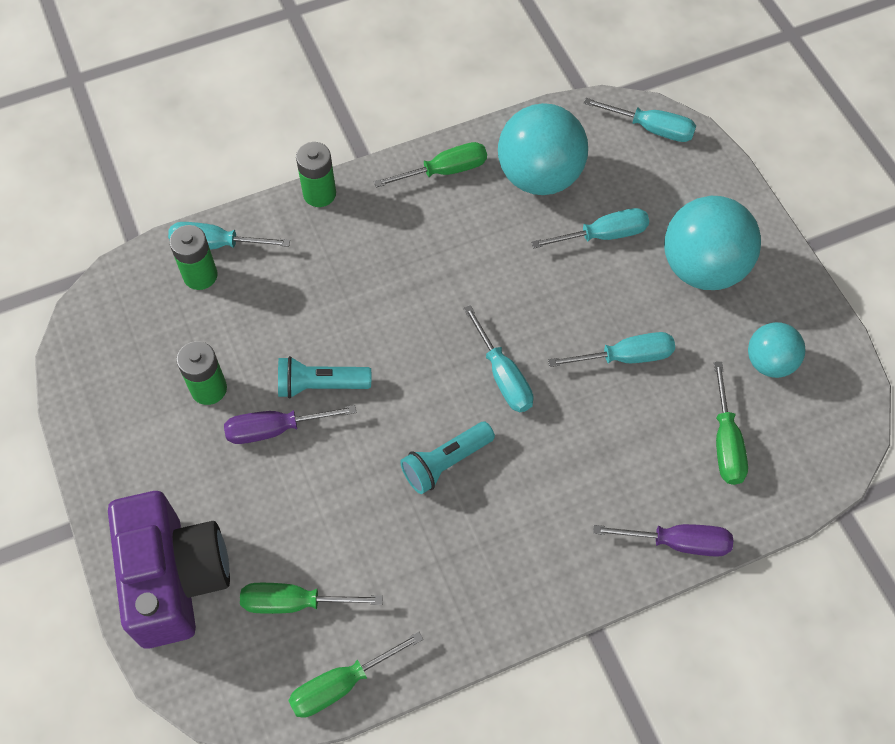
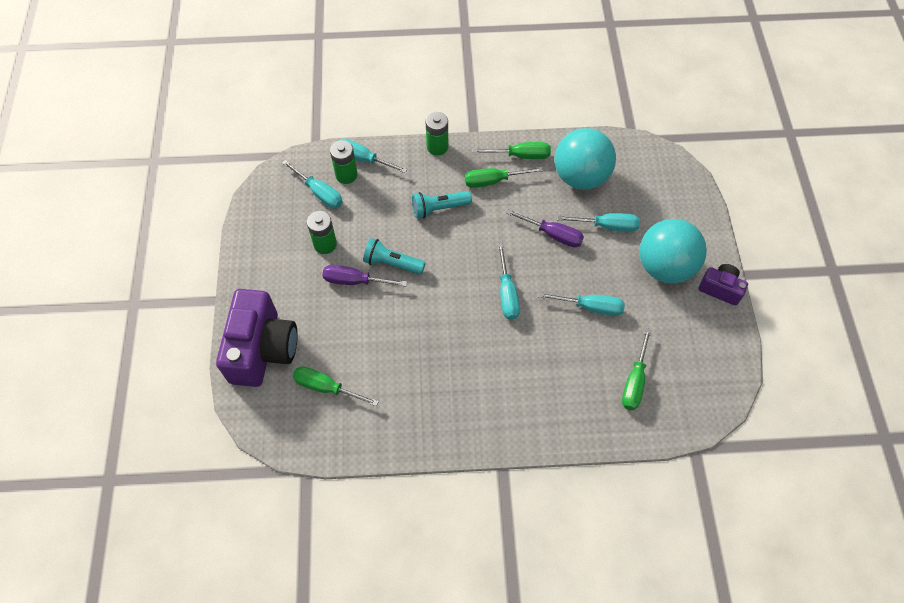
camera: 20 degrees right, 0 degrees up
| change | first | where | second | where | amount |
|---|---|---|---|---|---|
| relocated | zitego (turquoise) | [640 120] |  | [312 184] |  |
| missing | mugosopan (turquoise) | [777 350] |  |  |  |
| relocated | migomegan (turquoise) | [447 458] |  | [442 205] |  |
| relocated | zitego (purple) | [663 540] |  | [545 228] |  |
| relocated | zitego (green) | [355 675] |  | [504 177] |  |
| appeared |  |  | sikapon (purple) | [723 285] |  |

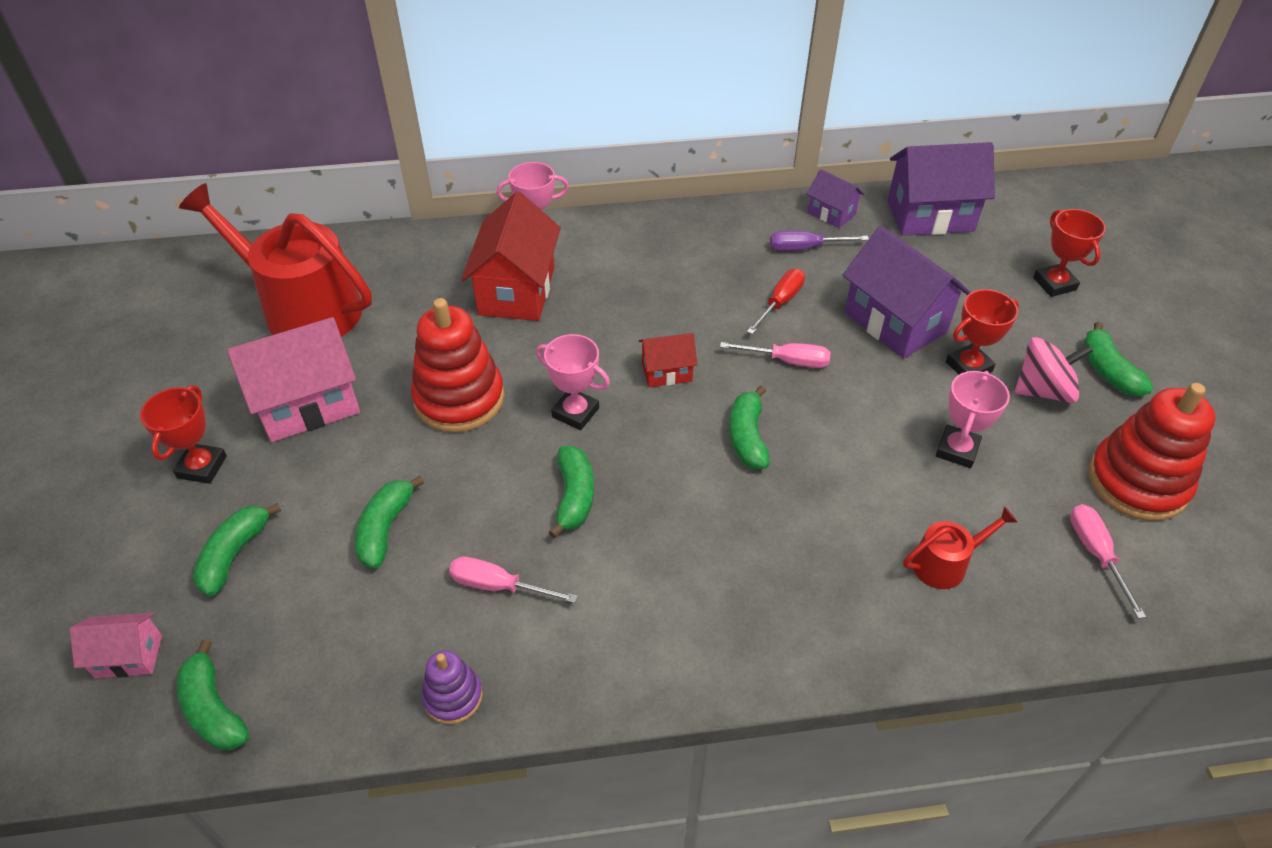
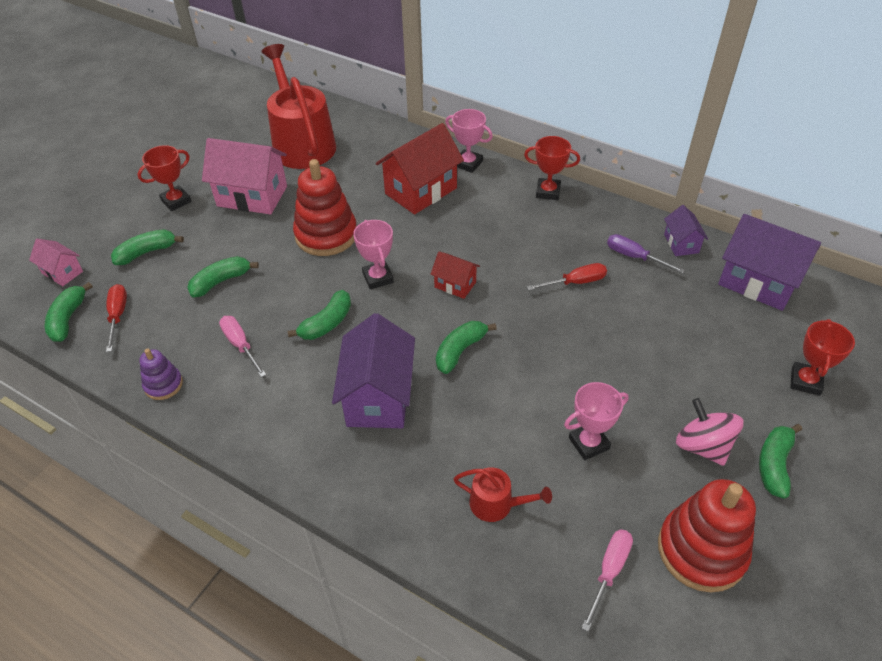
camera: 40 degrees right, 0 degrees up
| change | first | where | second | where | amount |
|---|---|---|---|---|---|
| relocated | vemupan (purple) | [907 292] |  | [373 370] |  |
| relocated | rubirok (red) | [982 332] |  | [552 168] |  |
| spun | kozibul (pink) | [1054 370] |  | [709 432] | 150 degrees counterclockwise |
| missing | zitego (pink) | [775 355] |  |  |  |
| appeared |  |  | zitego (red) | [116 318] |  |

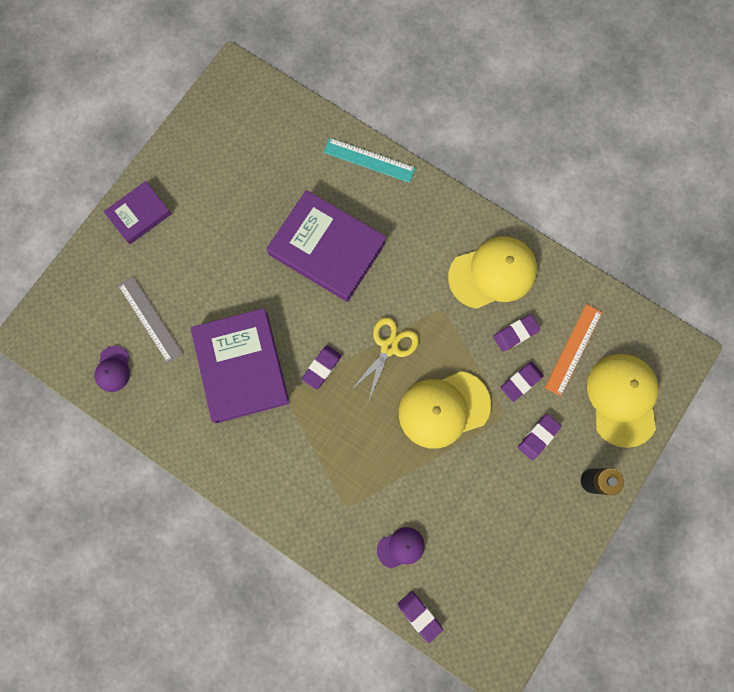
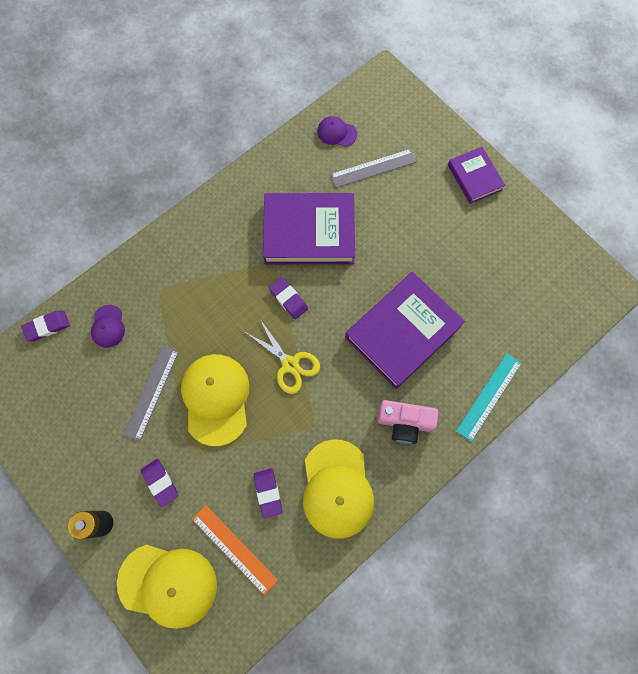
camera: 105 degrees right, 5 degrees down
| change | first | where | second | where | amount |
|---|---|---|---|---|---|
| missing | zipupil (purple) | [522 382] |  |  |  |
| appeared |  |  | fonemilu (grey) | [151 393] |  |
| appeared |  |  | sikapon (pink) | [407 422] |  |

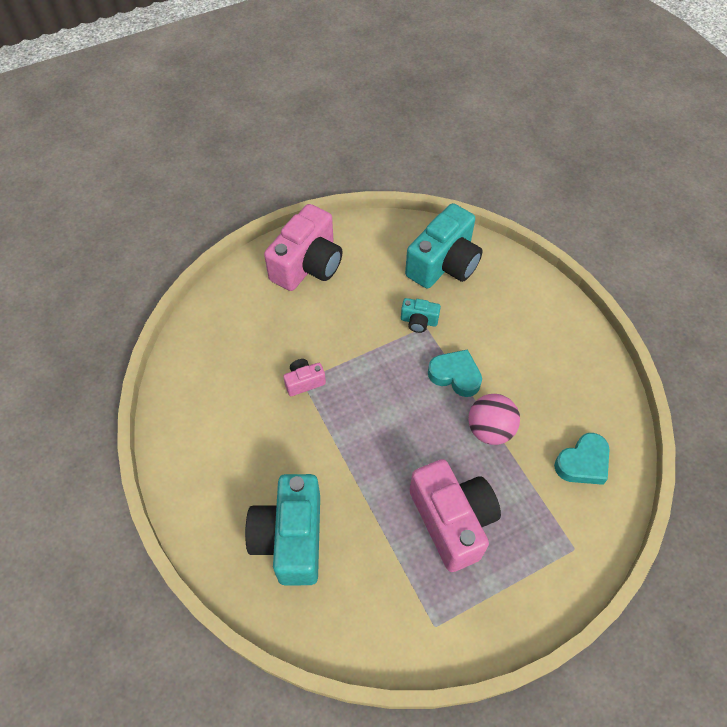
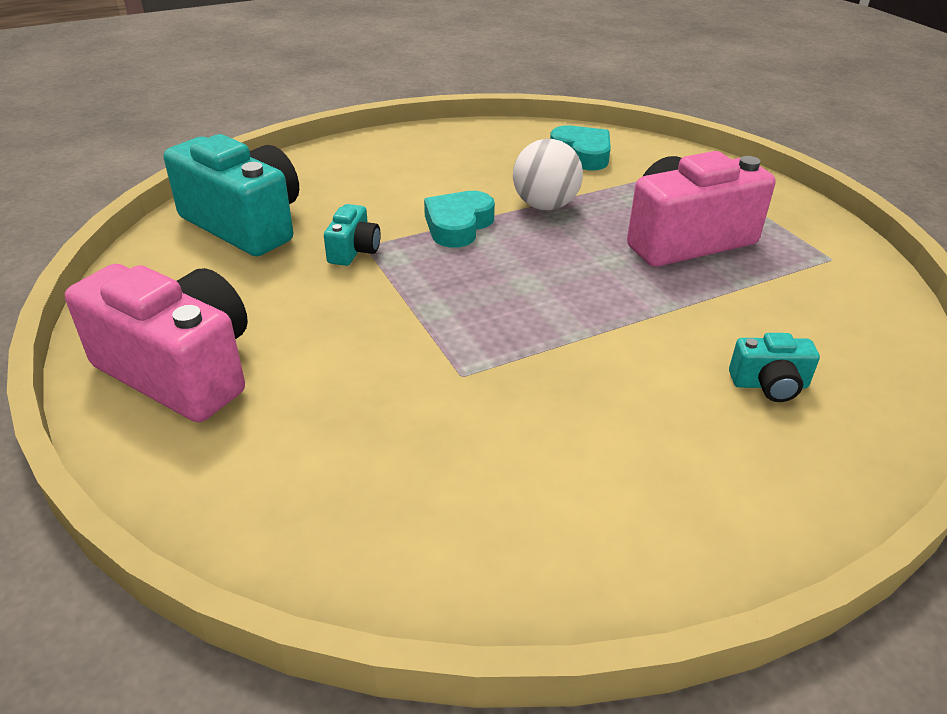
camera: 90 degrees left, 20 degrees down
| change | first | where | second | where | amount |
|---|---|---|---|---|---|
| missing | sikapon (pink) | [304 377] |  |  |  |
| colour | mugosopan (pink) | [494 419] | mugosopan (white) | [548 174] |  |
| size | sikapon (turquoise) | [282 529] |  | [774 367] | x0.46 |

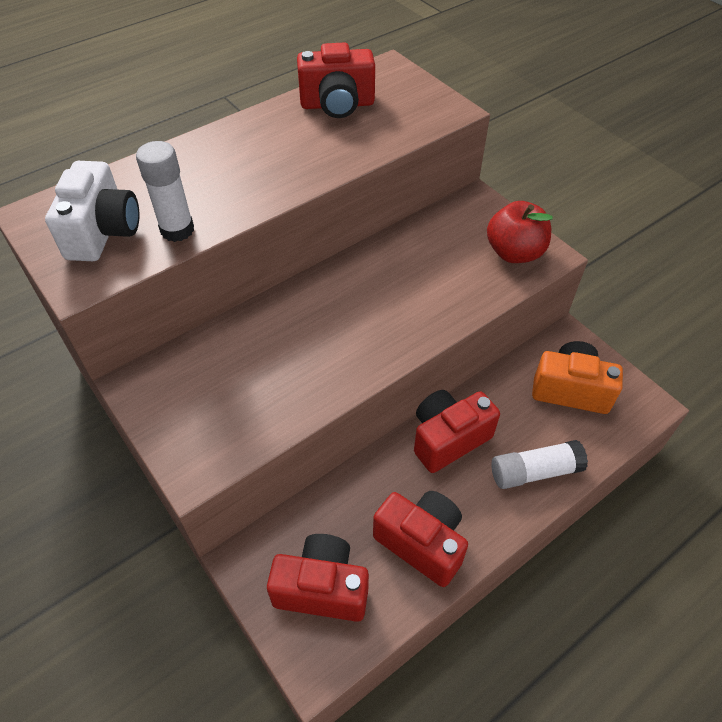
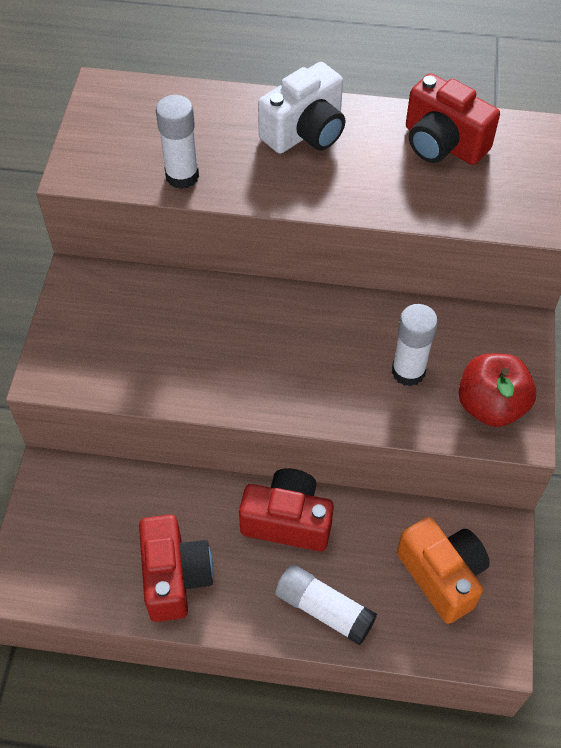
camera: 45 degrees right, 5 degrees up
| change | first | where | second | where | amount |
|---|---|---|---|---|---|
| relocated | sikapon (white) | [92 211] |  | [301 108] |  |
| missing | sikapon (red) | [318 578] |  |  |  |
| appeared |  |  | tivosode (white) | [415 345] |  |

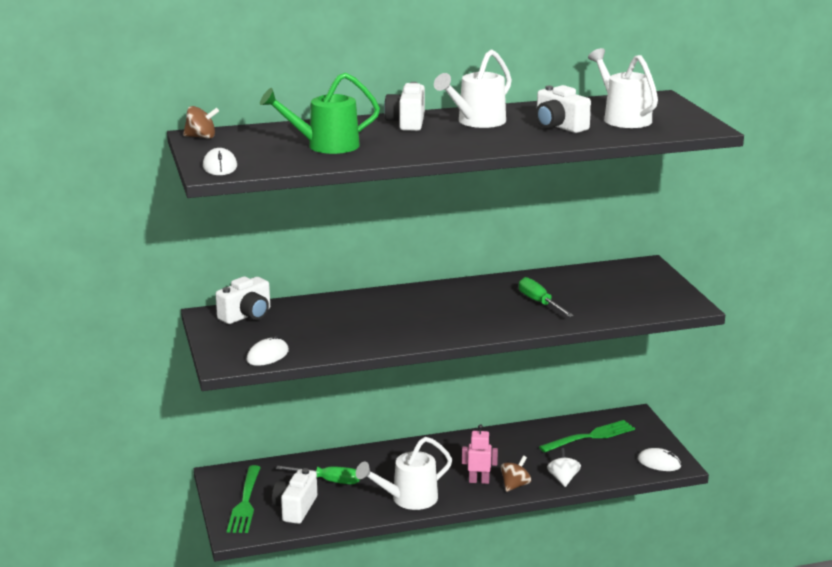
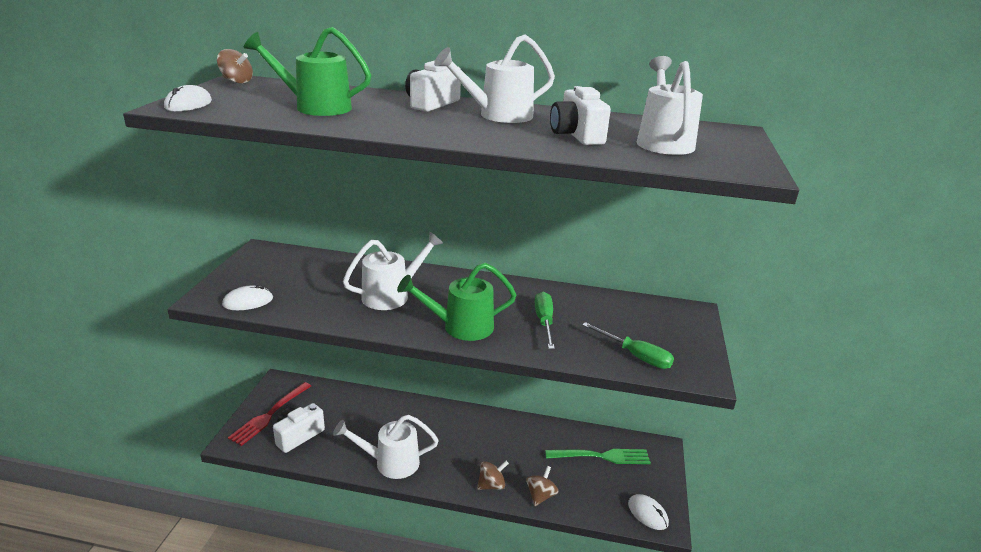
camera: 25 degrees right, 5 degrees up
| change | first | where | second | where | amount |
|---|---|---|---|---|---|
| missing | sikapon (white) | [243 300] |  |  |  |
| missing | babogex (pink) | [480 454] |  |  |  |
| colour | kozibul (white) | [564 467] | kozibul (brown) | [542 486] |  |
| colour | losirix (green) | [244 499] | losirix (red) | [269 414] |  |
| relocated | zitego (green) | [318 475] |  | [628 345] |  |
| appeared |  |  | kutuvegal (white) | [393 271] |  |
| appeared |  |  | kutuvegal (green) | [456 302] |  |

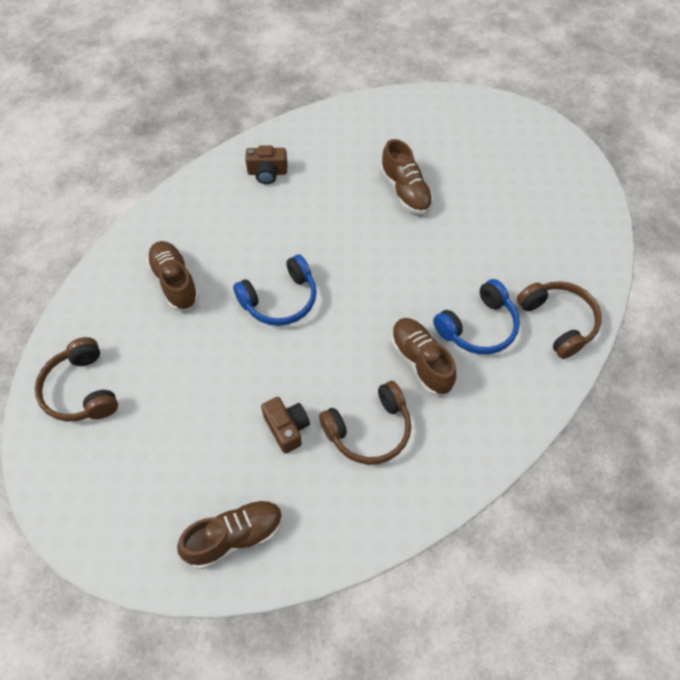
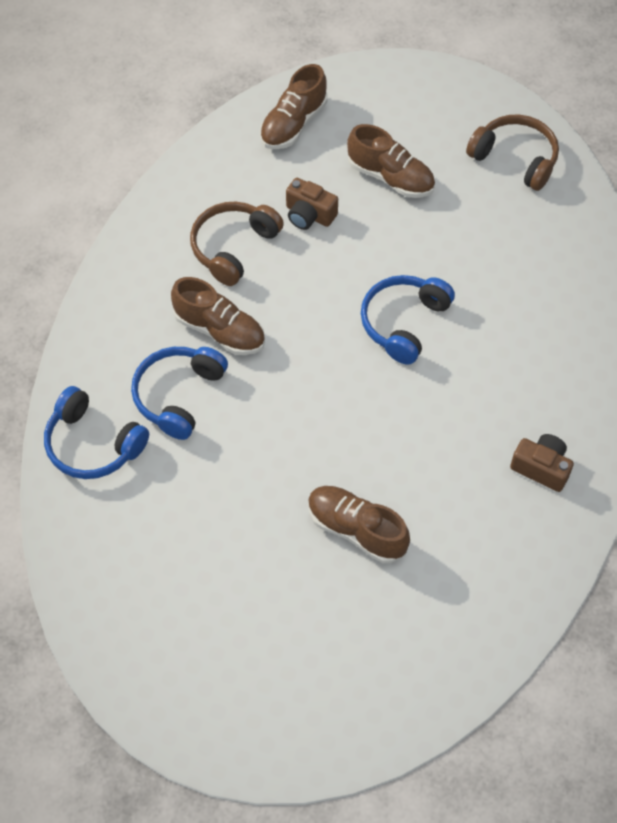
camera: 150 degrees right, 0 degrees up
| change | first | where | second | where | amount |
|---|---|---|---|---|---|
| spun | sikapon (brown) | [266 164] |  | [542 463] | 60 degrees clockwise |
| relocated | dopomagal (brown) | [172 276] |  | [391 161] |  |
| colour | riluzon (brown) | [559 320] | riluzon (blue) | [96 432] |  |

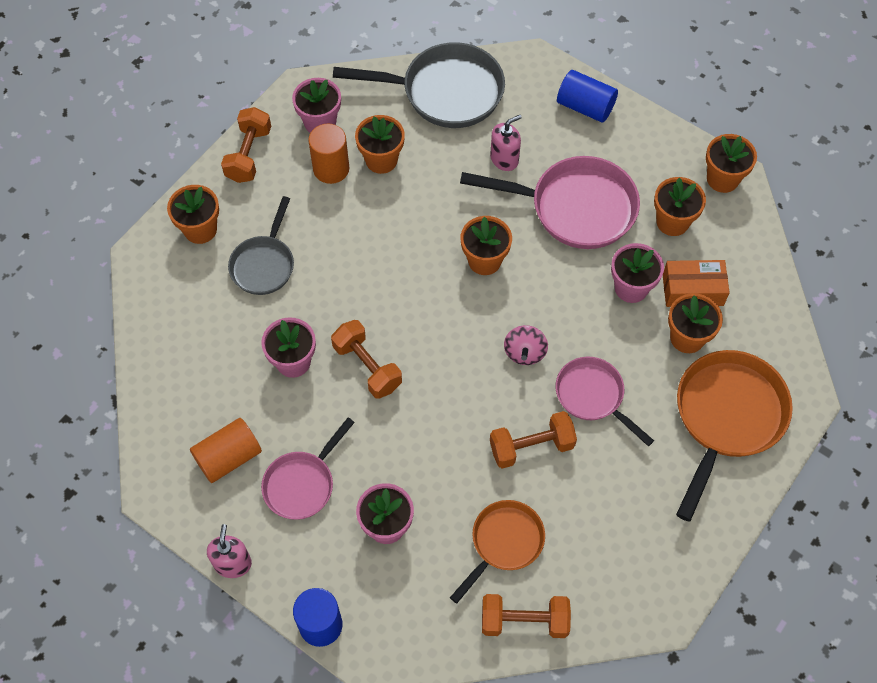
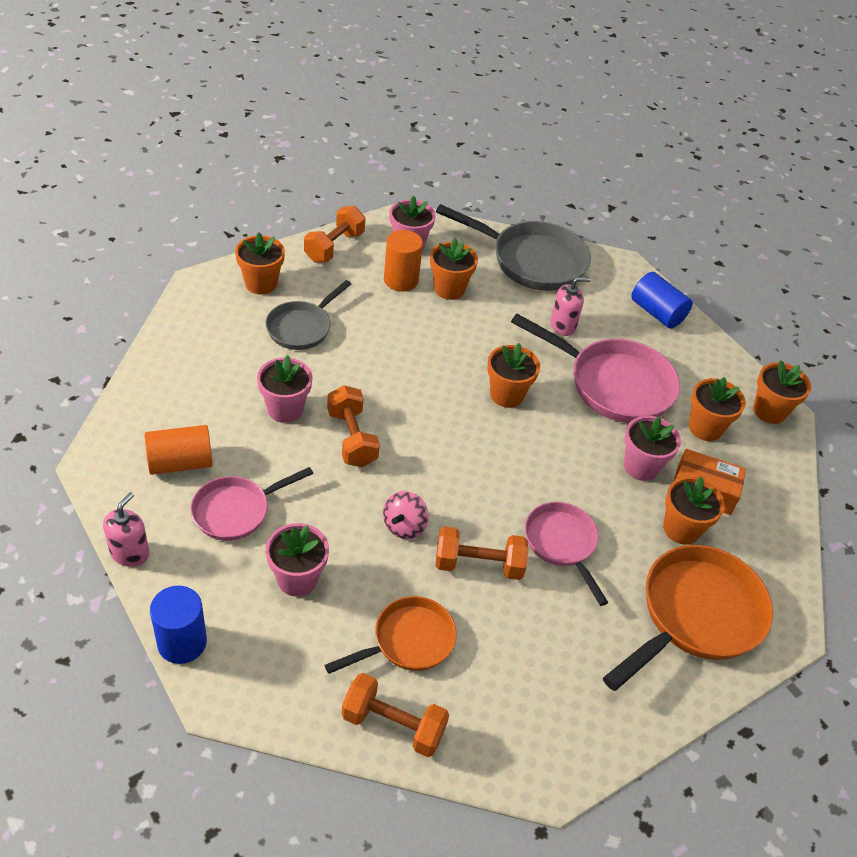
camera: 15 degrees right, 15 degrees down
| change | first | where | second | where | amount |
|---|---|---|---|---|---|
| relocated | kozibul (pink) | [526 345] |  | [406 515] |  |

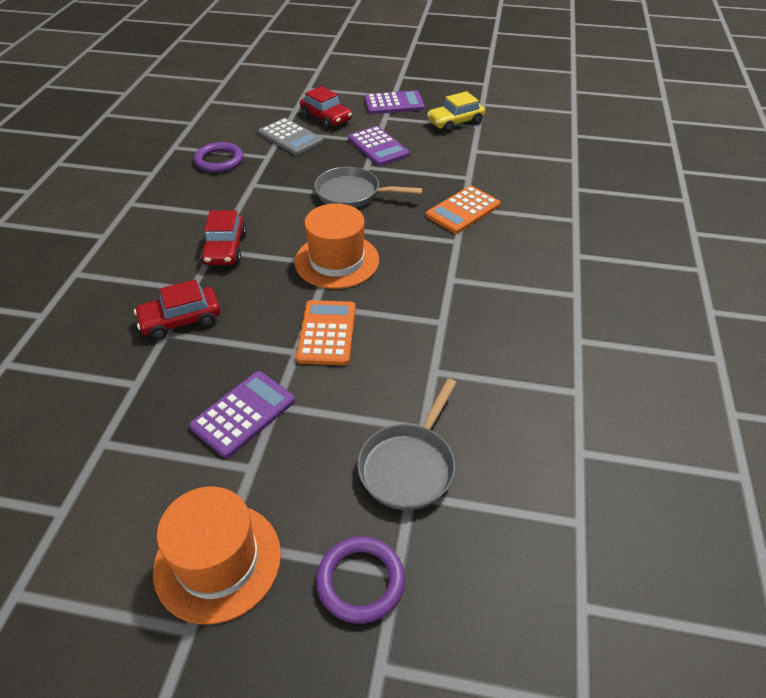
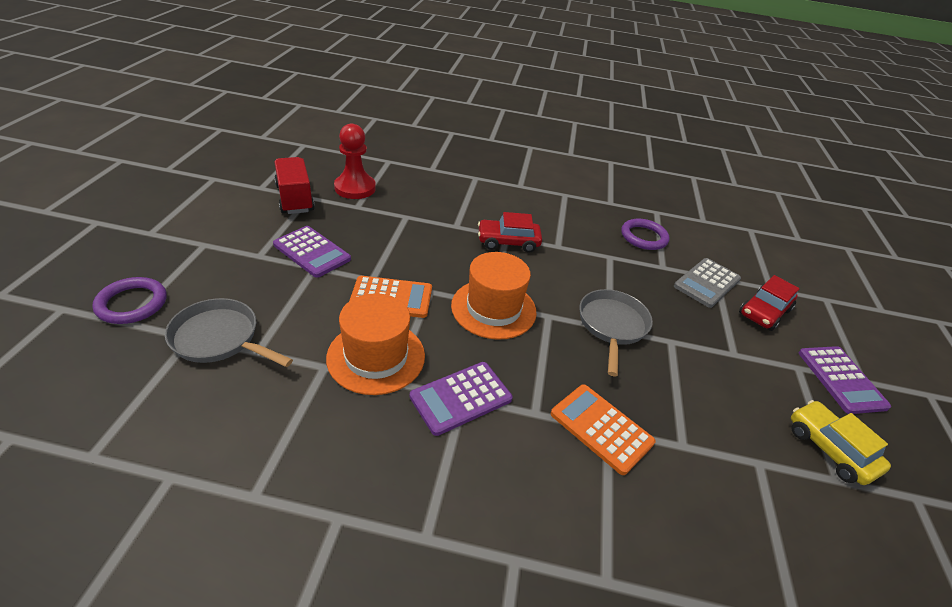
camera: 85 degrees right, 5 degrees down
| change | first | where | second | where | amount |
|---|---|---|---|---|---|
| relocated | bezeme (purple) | [379 146] |  | [461 399] |  |
| missing | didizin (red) | [177 309] |  |  |  |
| relocated | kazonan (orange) | [217 555] |  | [375 344] |  |
| appeared |  |  | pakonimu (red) | [355 161] |  |
| appeared |  |  | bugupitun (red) | [294 185] |  |

